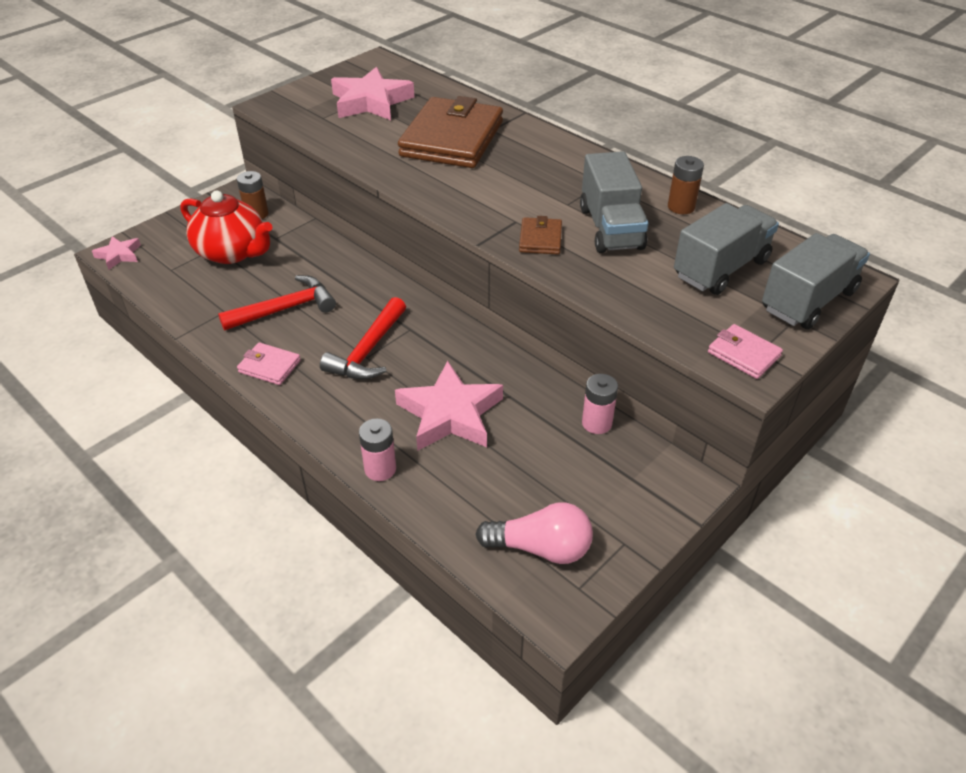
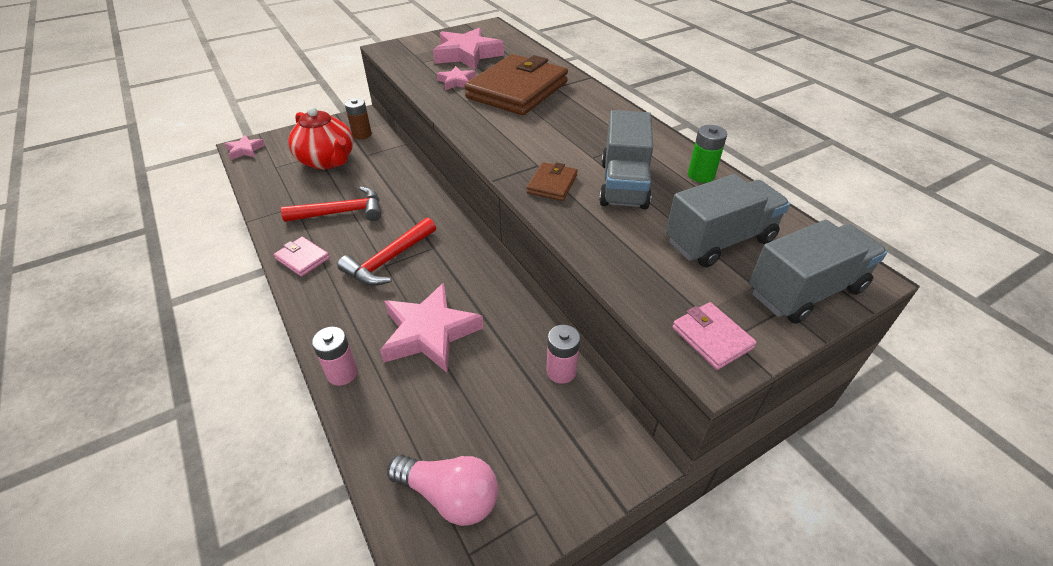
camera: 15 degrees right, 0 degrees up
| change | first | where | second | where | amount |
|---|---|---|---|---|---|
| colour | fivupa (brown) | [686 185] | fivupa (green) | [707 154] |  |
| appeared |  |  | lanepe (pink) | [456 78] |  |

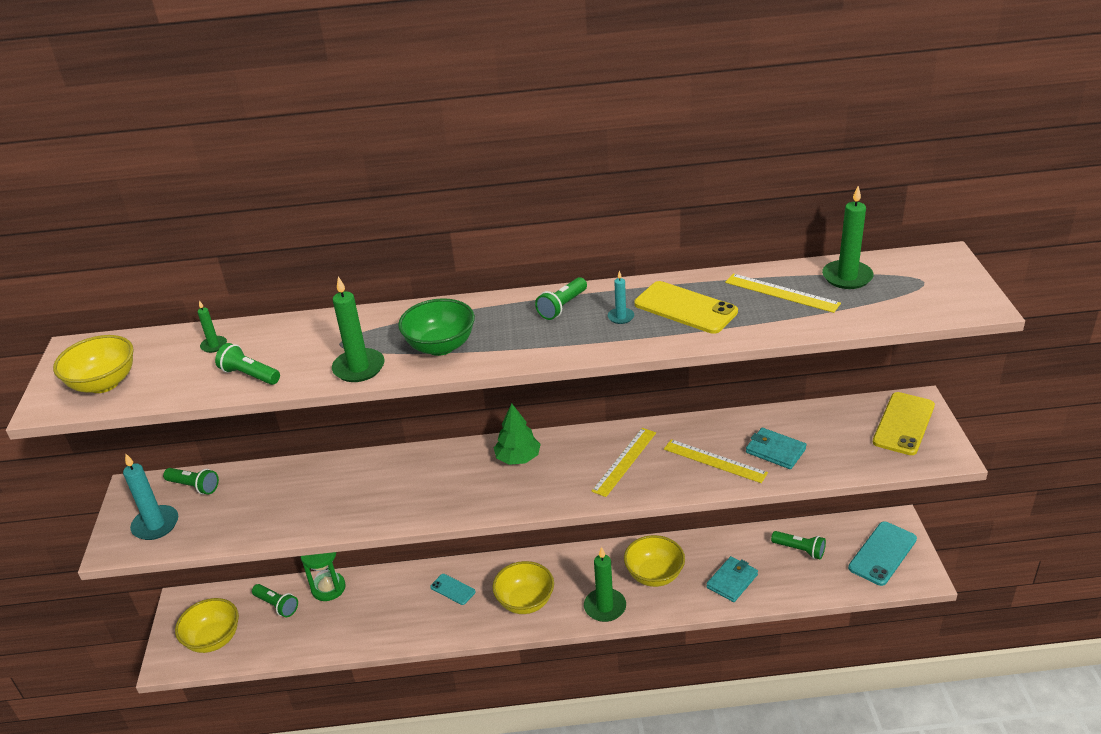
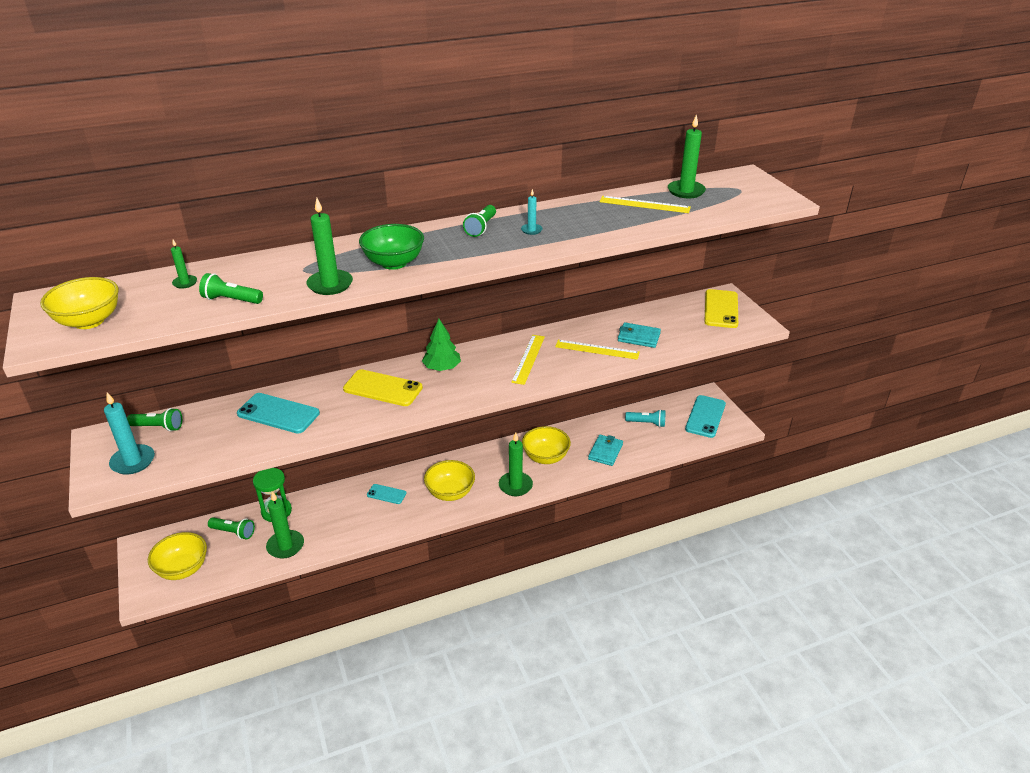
camera: 20 degrees left, 0 degrees up
| change | first | where | second | where | amount |
|---|---|---|---|---|---|
| relocated | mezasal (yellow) | [686 307] |  | [383 387] |  |
| colour | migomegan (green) | [798 545] | migomegan (turquoise) | [645 418] |  |
| appeared |  |  | mezasal (turquoise) | [278 413] |  |
| appeared |  |  | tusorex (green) | [285 524] |  |

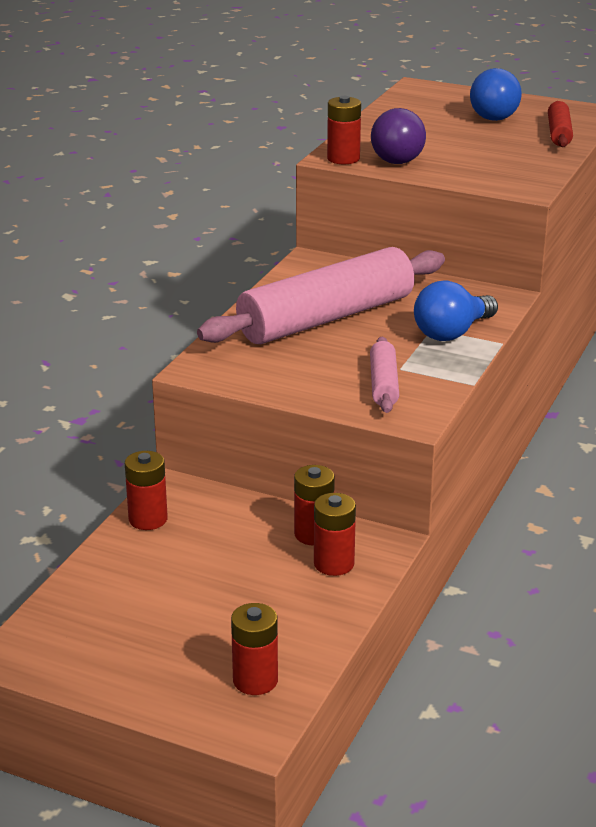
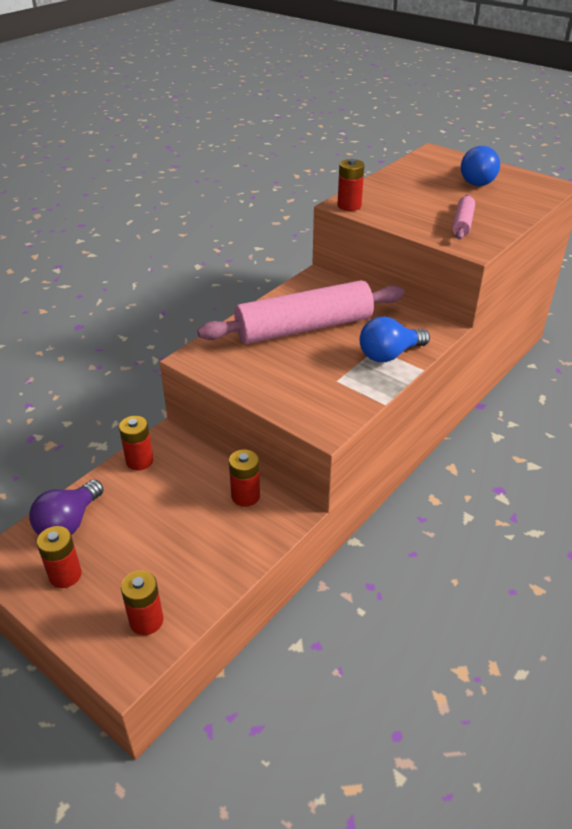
camera: 15 degrees right, 10 degrees up
| change | first | where | second | where | amount |
|---|---|---|---|---|---|
| missing | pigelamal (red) | [560 124] |  |  |  |
| relocated | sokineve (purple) | [398 136] |  | [66 507] |  |
| relocated | pigelamal (pink) | [384 375] |  | [463 216] |  |
| relocated | fivupa (red) | [335 534] |  | [59 557] |  |

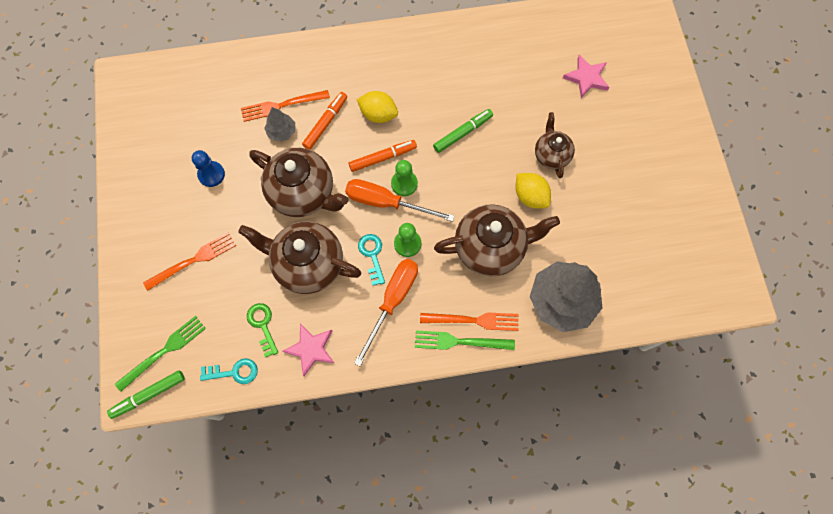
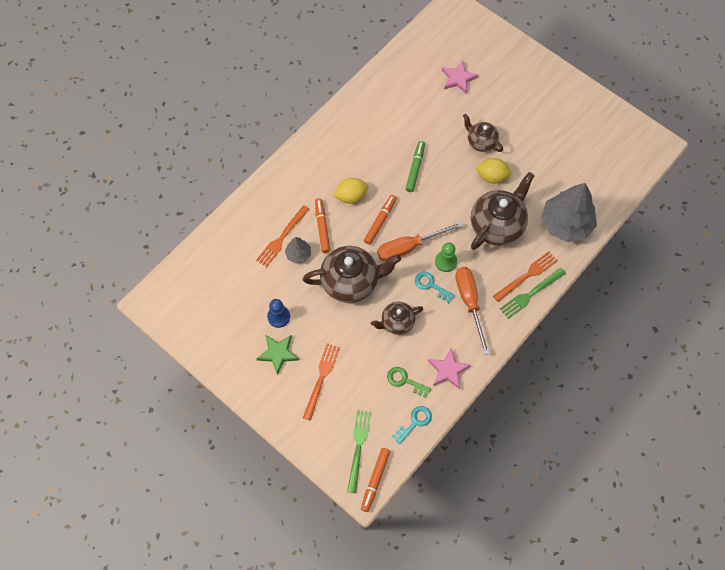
camera: 40 degrees left, 5 degrees down
| change | first | where | second | where | amount |
|---|---|---|---|---|---|
| missing | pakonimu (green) | [404 178] |  |  |  |
| size | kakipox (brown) | [299 257] |  | [397 318] | x0.57 |
| colour | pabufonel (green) | [146 394] | pabufonel (orange) | [375 480] |  |
| appeared |  |  | lanepe (green) | [277 355] |  |

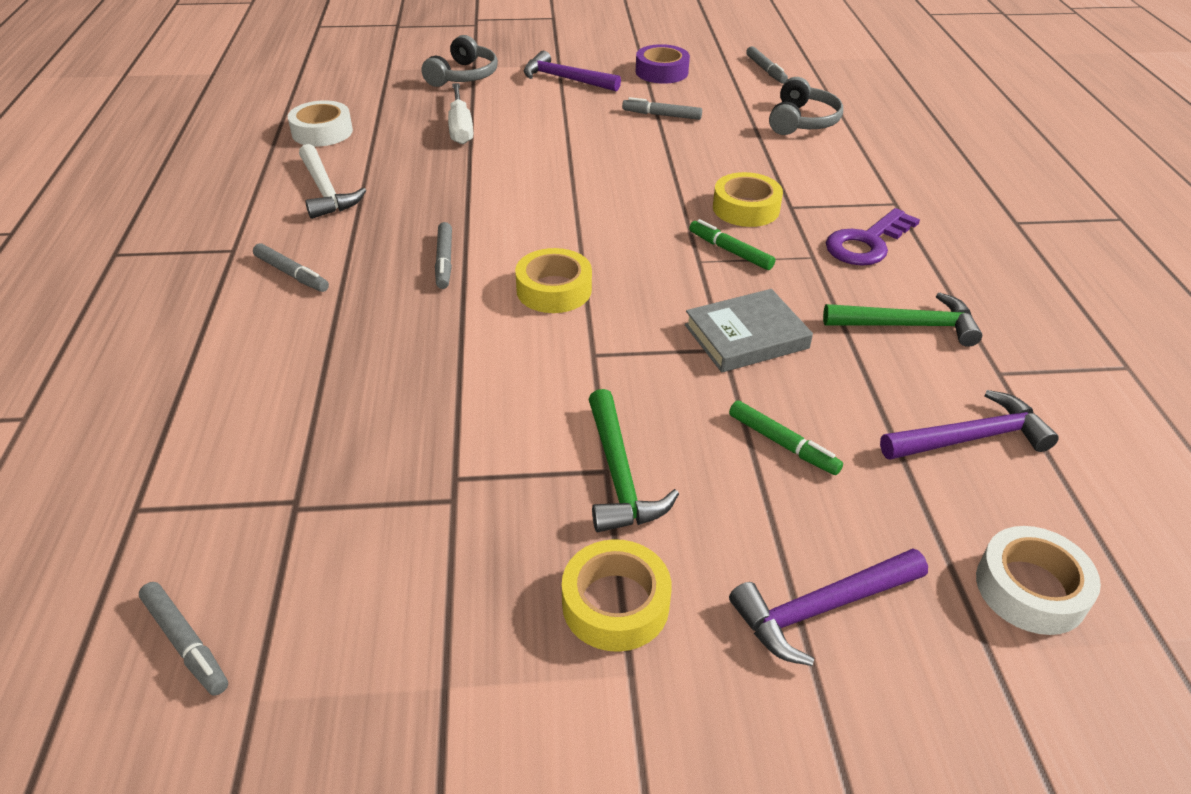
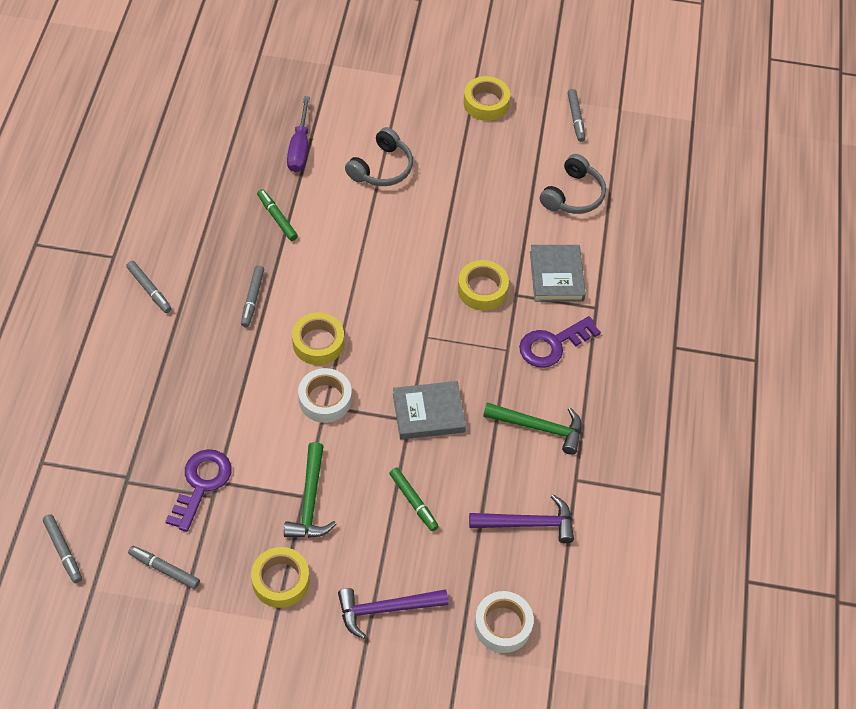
camera: 10 degrees right, 15 degrees up
| change | first | where | second | where | amount |
|---|---|---|---|---|---|
| relocated | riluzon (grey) | [459 61] |  | [379 156] |  |
| colour | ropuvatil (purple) | [663 64] | ropuvatil (yellow) | [486 98] |  |
| missing | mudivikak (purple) | [572 71] |  |  |  |
| colour | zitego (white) | [460 113] | zitego (purple) | [298 134] |  |
| relocated | pabufonel (grey) | [662 108] |  | [164 567] |  |
| relocated | ropuvatil (white) | [320 123] |  | [325 395] |  |
| missing | mudivikak (white) | [332 181] |  |  |  |
| relocated | pabufonel (green) | [732 244] |  | [277 215] |  |
| appeared |  |  | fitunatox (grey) | [558 273] |  |
| appeared |  |  | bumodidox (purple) | [198 490] |  |

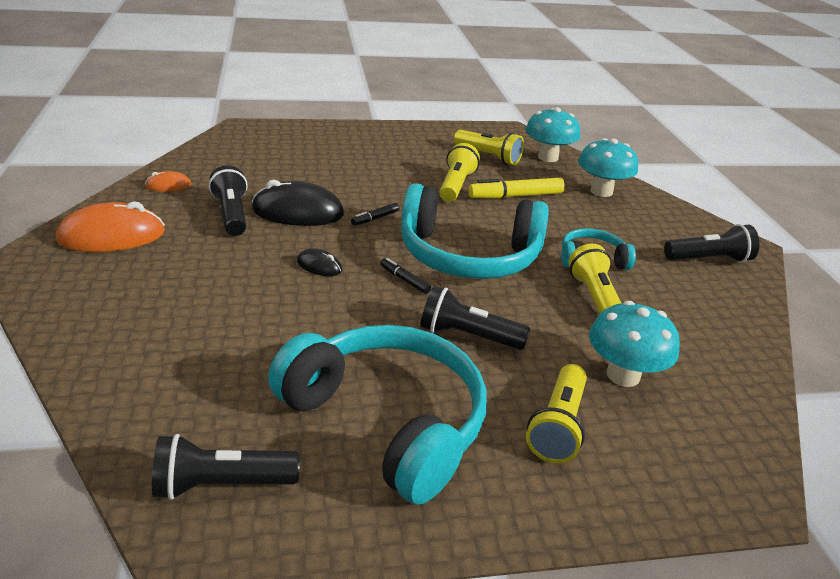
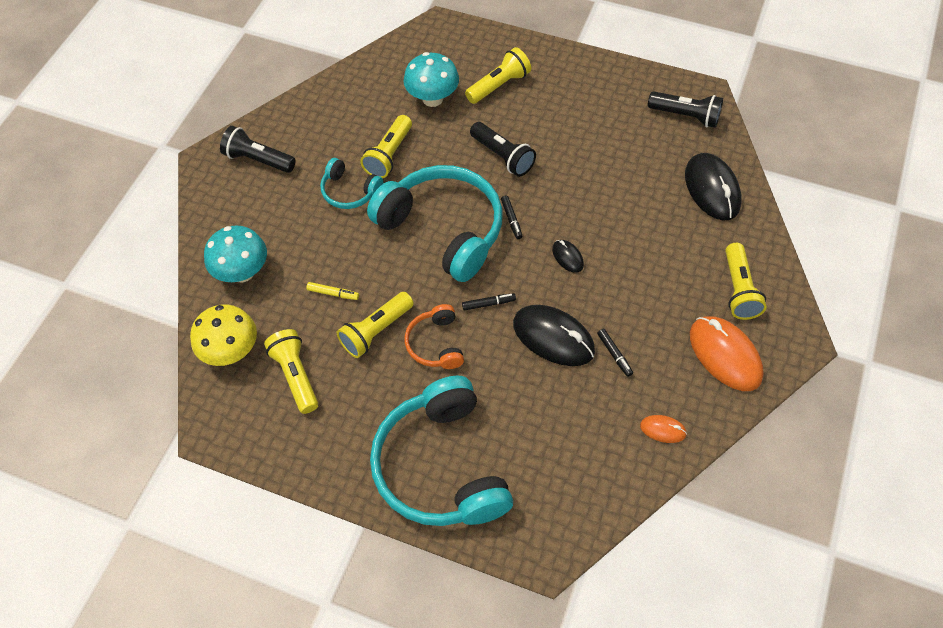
camera: 145 degrees left, 25 degrees up
| change | first | where | second | where | amount |
|---|---|---|---|---|---|
| colour | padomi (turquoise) | [553 134] | padomi (yellow) | [223 335] |  |
| exchanged | migomegan (black) | [228 200] | pabufonel (black) | [615 353] |  |
| size | pabufonel (yellow) | [517 188] |  | [332 291] | x0.52 |
| spun | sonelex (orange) | [110 226] |  | [727 353] | 45 degrees clockwise |
| relocated | riluzon (turquoise) | [377 415] |  | [441 451] |  |
| appeared |  |  | sonelex (black) | [713 186] |  |
| appeared |  |  | migomegan (yellow) | [746 281] |  |
| appeared |  |  | riluzon (orange) | [434 336] |  |

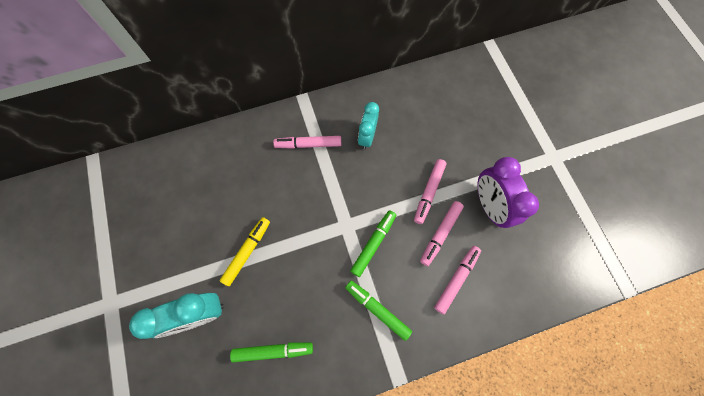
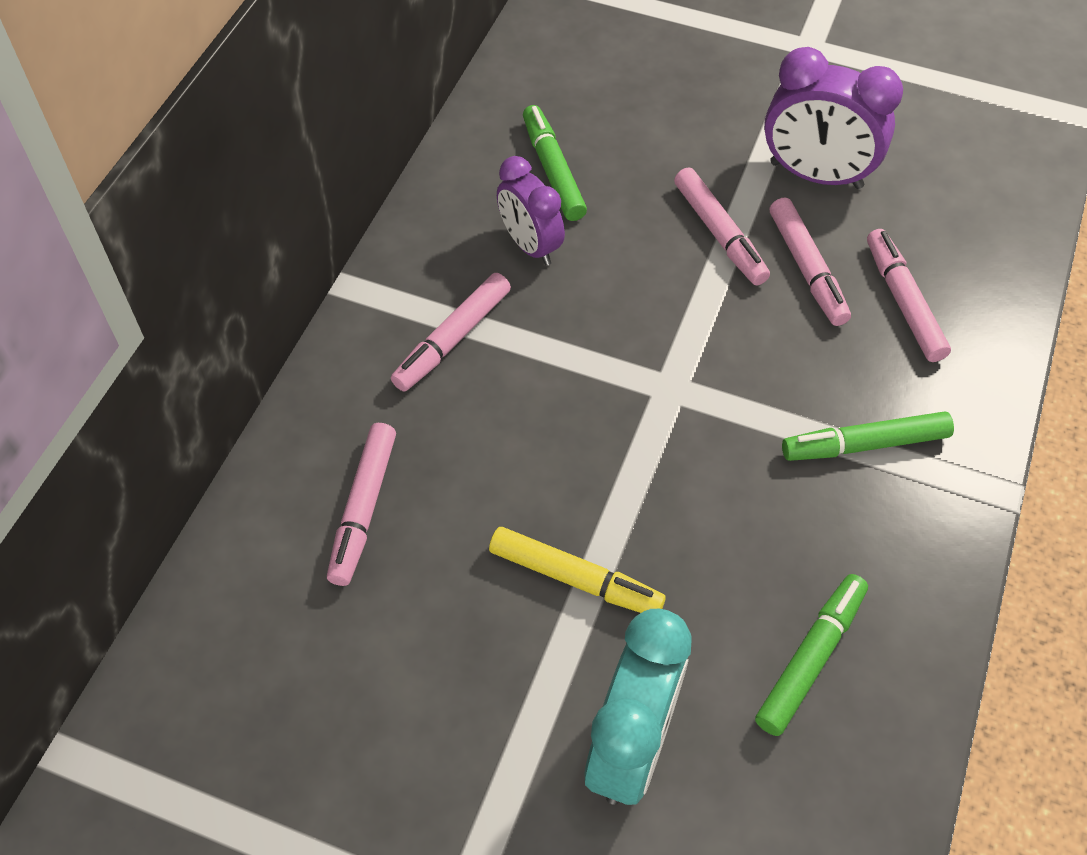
camera: 50 degrees left, 15 degrees down
| change | first | where | second | where | amount |
|---|---|---|---|---|---|
| colour | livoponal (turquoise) | [368 126] | livoponal (purple) | [531 211] |  |
| relocated | pabufonel (green) | [373 243] |  | [555 163] |  |
| spun | pabufonel (yellow) | [245 251] |  | [577 570] | 135 degrees clockwise |
| appeared |  |  | pabufonel (pink) | [361 504] |  |

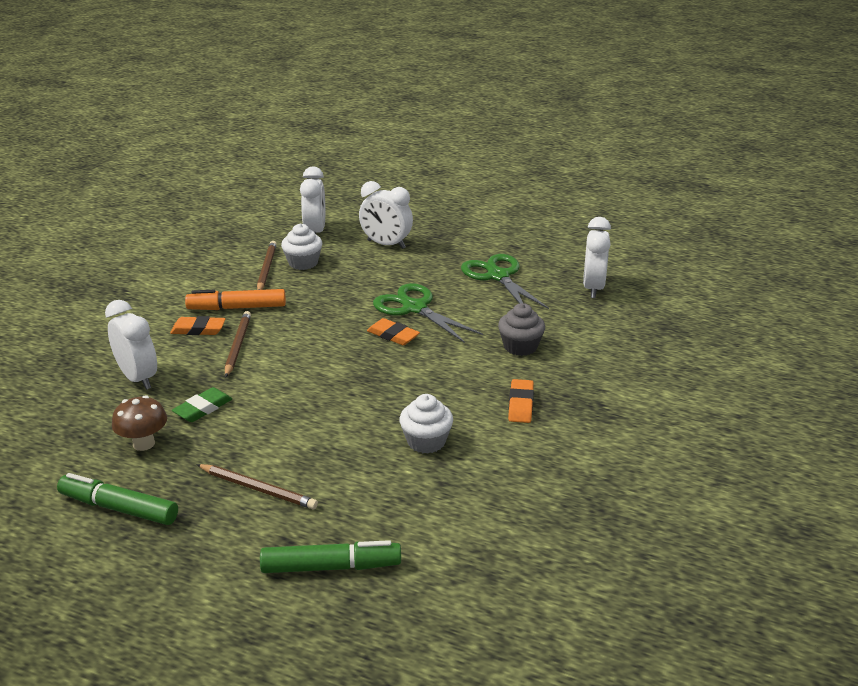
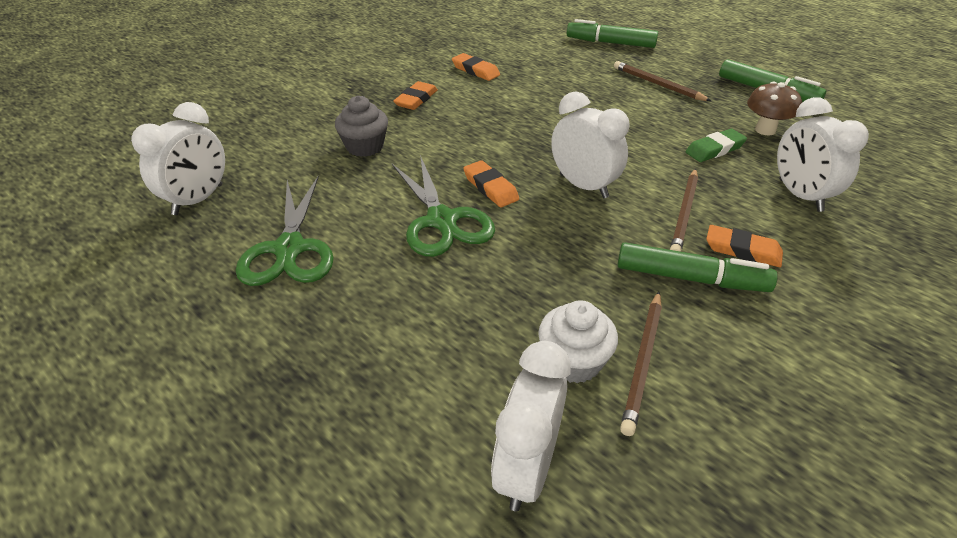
camera: 160 degrees left, 10 degrees up
| change | first | where | second | where | amount |
|---|---|---|---|---|---|
| relocated | livoponal (white) | [386 215] |  | [590 144] |  |
| colour | pabufonel (orange) | [235 299] | pabufonel (green) | [697 267] |  |
| missing | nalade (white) | [426 424] |  |  |  |
| appeared |  |  | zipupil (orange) | [476 67] |  |

